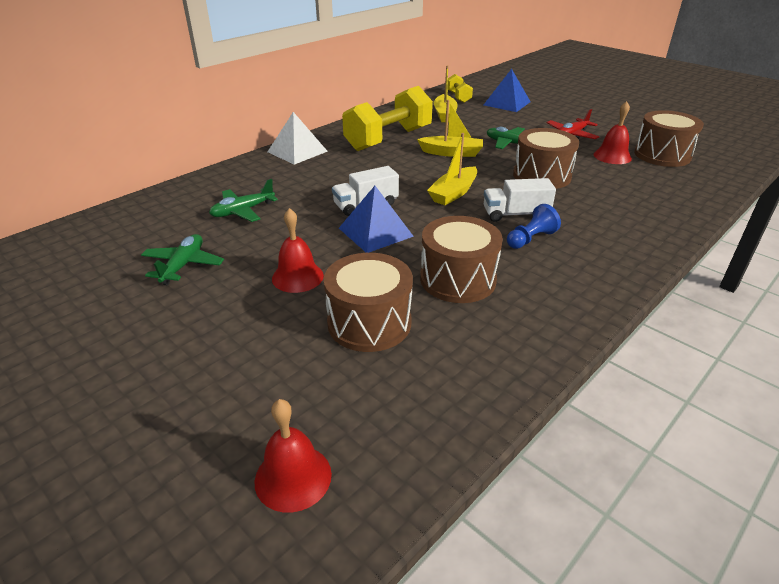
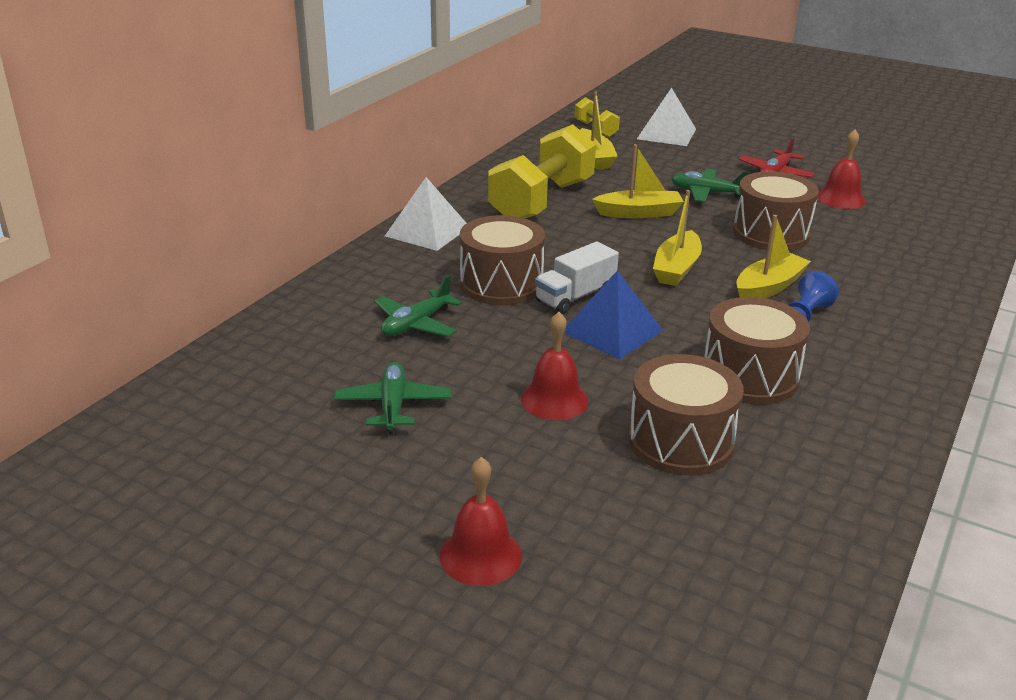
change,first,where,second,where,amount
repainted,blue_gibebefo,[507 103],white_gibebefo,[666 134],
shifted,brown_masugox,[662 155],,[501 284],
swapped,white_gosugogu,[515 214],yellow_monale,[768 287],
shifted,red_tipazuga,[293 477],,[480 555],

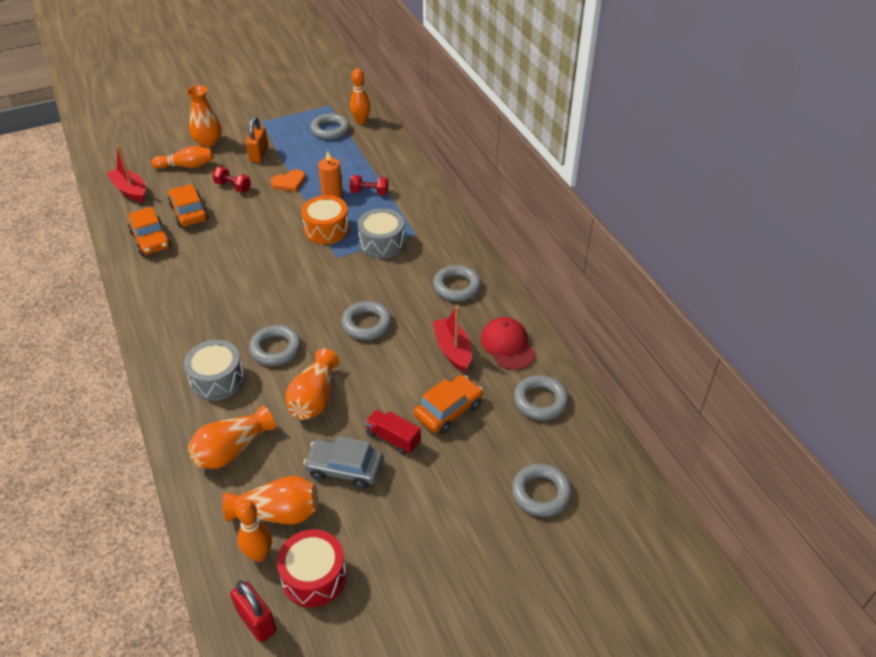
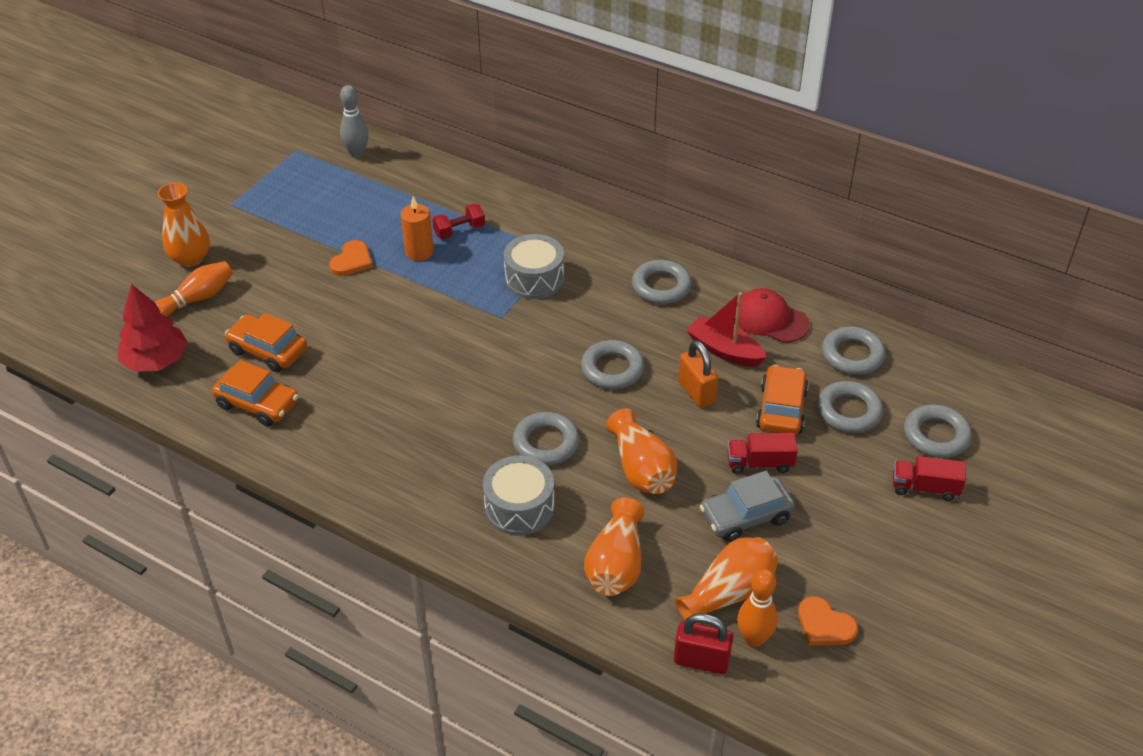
change,first,where,second,where,amount
repainted,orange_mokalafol,[361 121],grey_mokalafol,[357 154],
shifted,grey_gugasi,[330 130],,[848 411],
shifted,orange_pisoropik,[259 155],,[696 392],
swapped,red_monale,[130 190],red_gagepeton,[156 360],
gone,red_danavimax,[233 187],,,
gone,orange_masugox,[326 229],,,
swapped,red_masugox,[314 576],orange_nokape,[824 625],
shifted,red_pisoropik,[257 621],,[701 661],
new,,,red_gosugogu,[924 488],

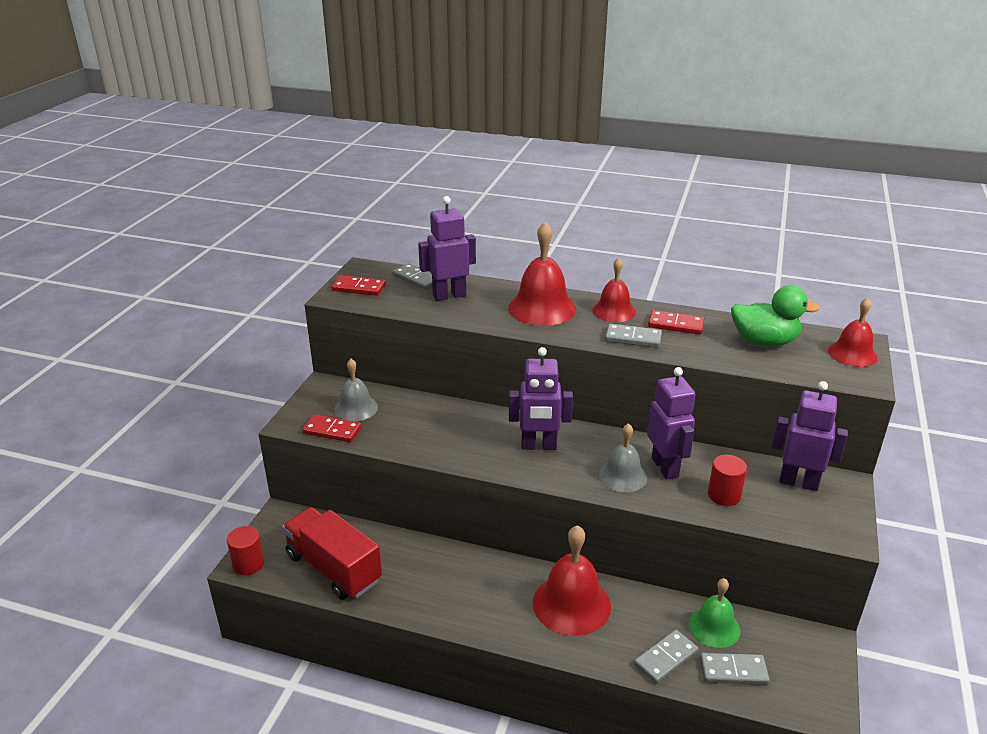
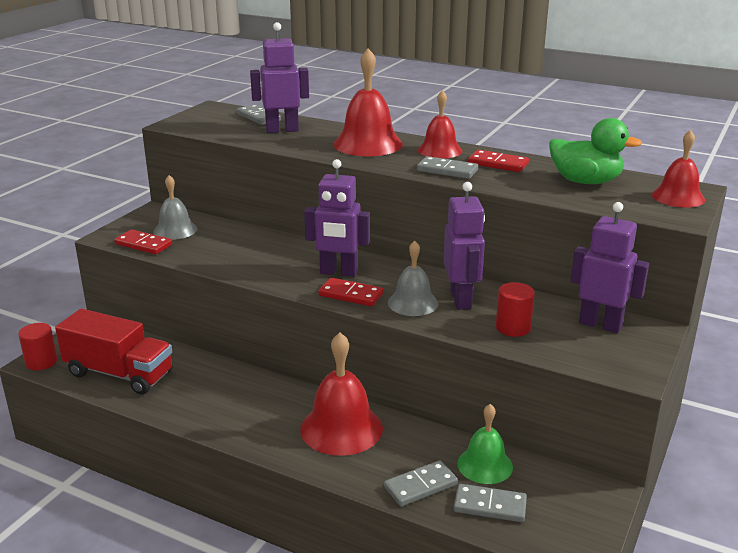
change,first,where,second,where,amount
shifted,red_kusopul,[359 288],,[350 295],
rotated,red_gosugogu,[333 568],,[119 374],150 degrees clockwise

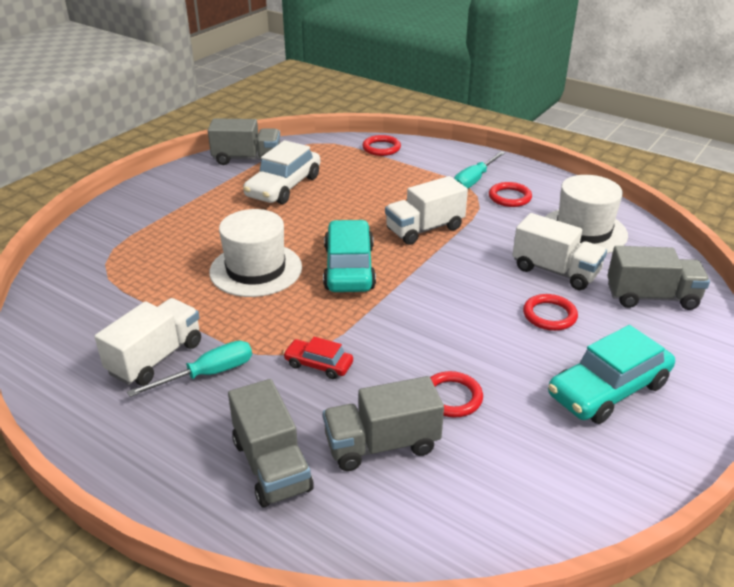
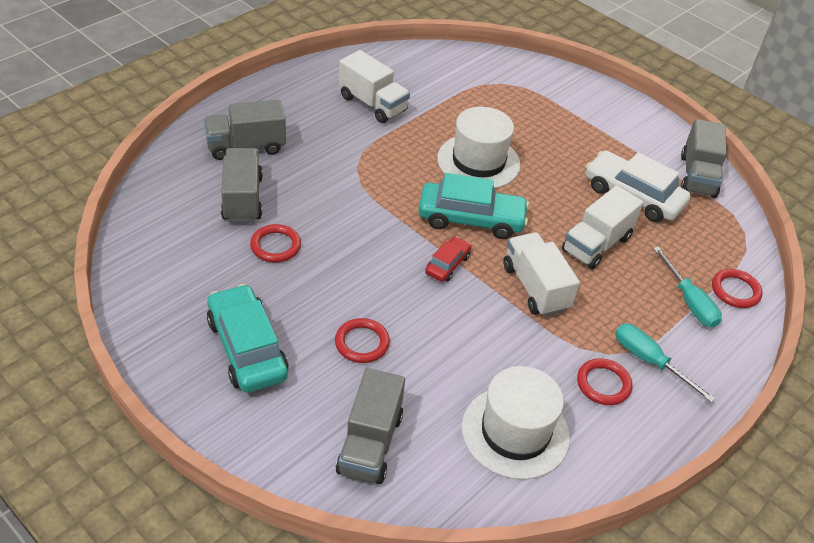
change,first,where,second,where,amount
shifted,white_gosugogu,[555 271],,[596 244],
shifted,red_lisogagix,[318 365],,[447 264],
shifted,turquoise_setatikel,[208 374],,[689 301],

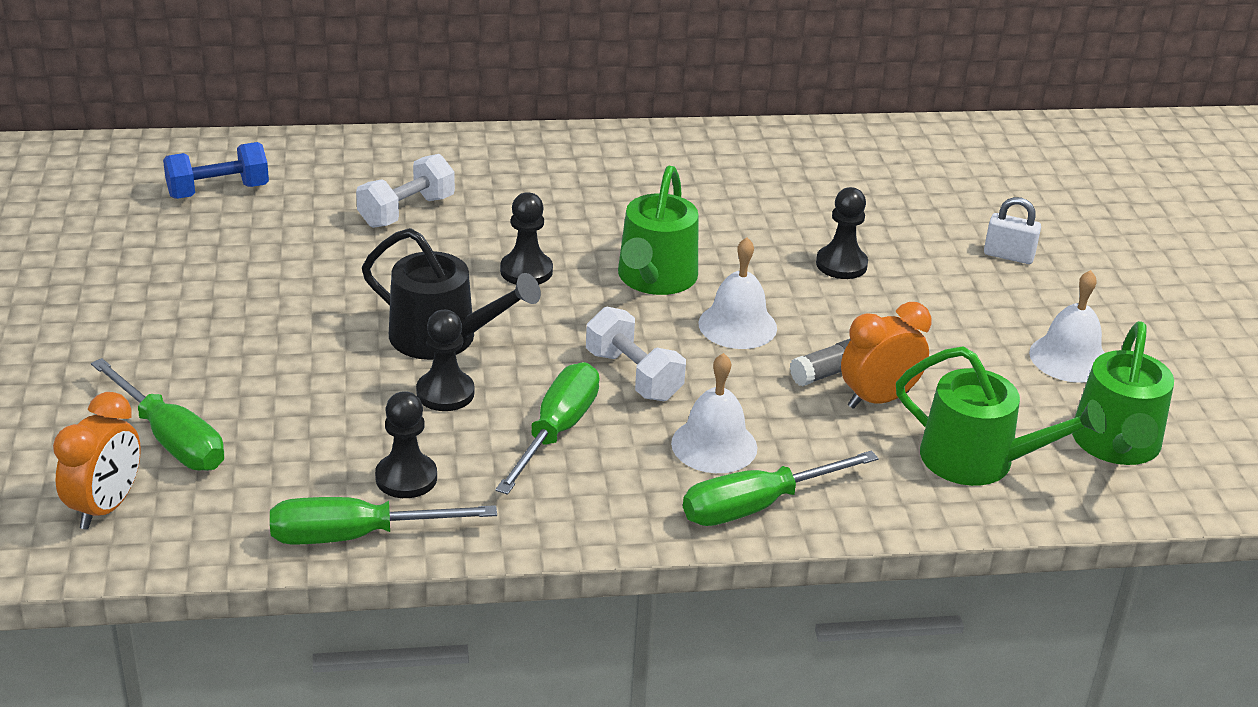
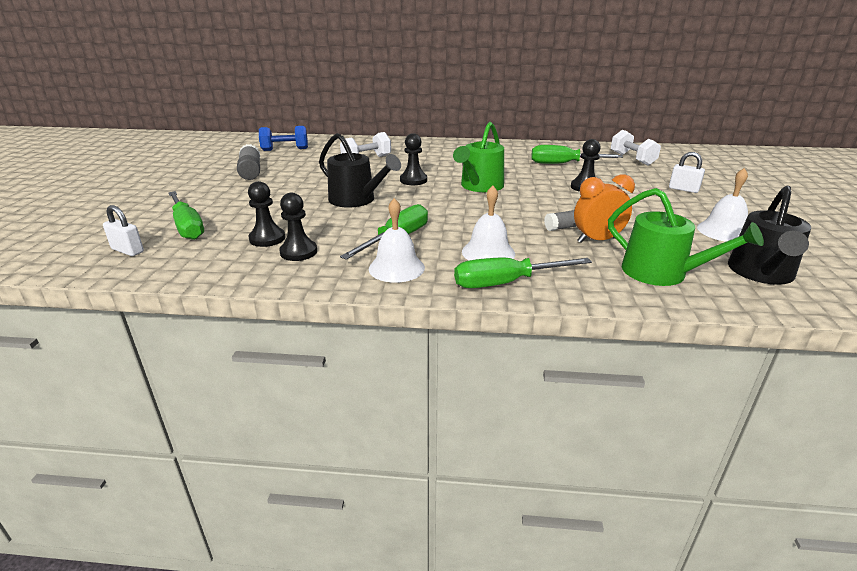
change,first,where,second,where,amount
shifted,white_tipazuga,[737 325],,[396 268],
shifted,white_danavimax,[633 376],,[632 159],
shifted,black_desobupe,[445 393],,[267 238],
repainted,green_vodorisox,[1117 444],black_vodorisox,[761 273],
swapped,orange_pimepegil,[106 507],white_pisoropik,[127 250],
shifted,green_setatikel,[355 536],,[563 164],
new,,,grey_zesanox,[250 171],

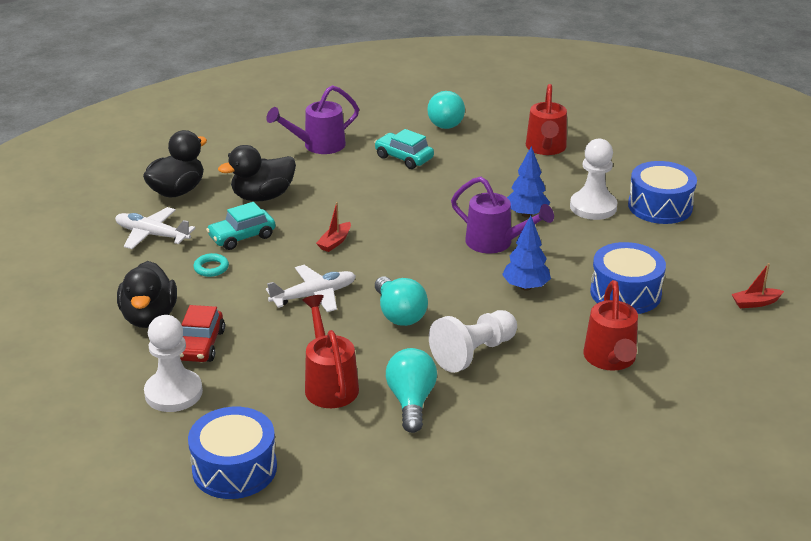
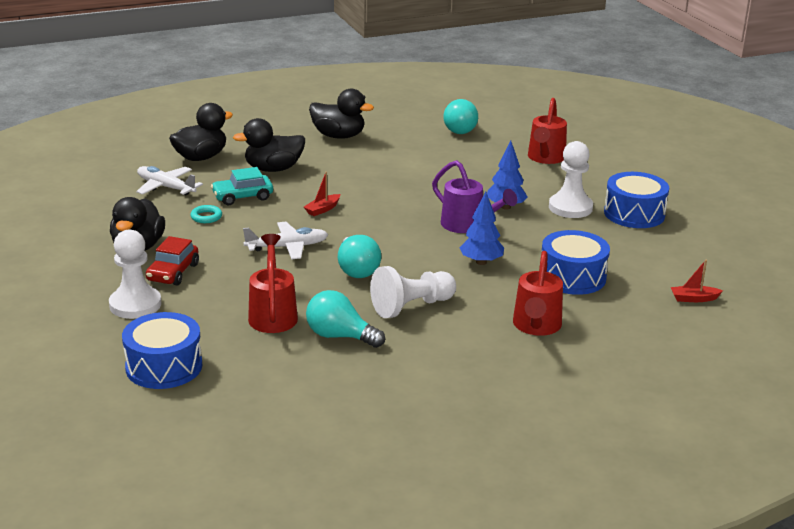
change,first,where,second,where,amount
swapped,purple_vodorisox,[318 145],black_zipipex,[338 136],
gone,turquoise_lisogagix,[404 158],,,
rotated,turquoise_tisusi,[411 401],,[340 336],75 degrees counterclockwise

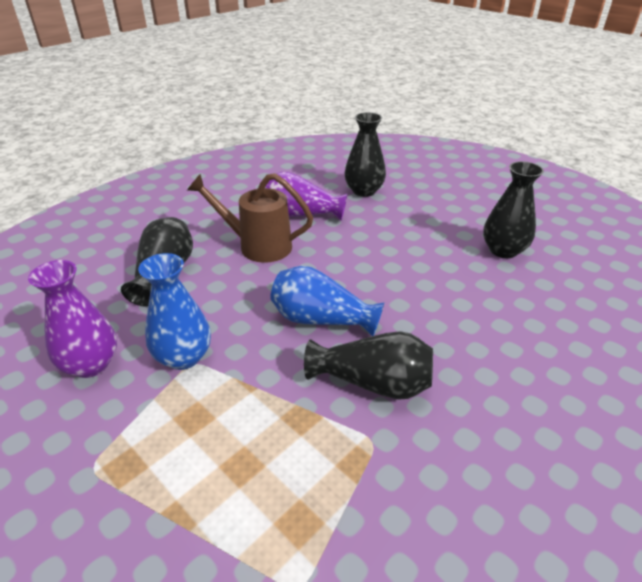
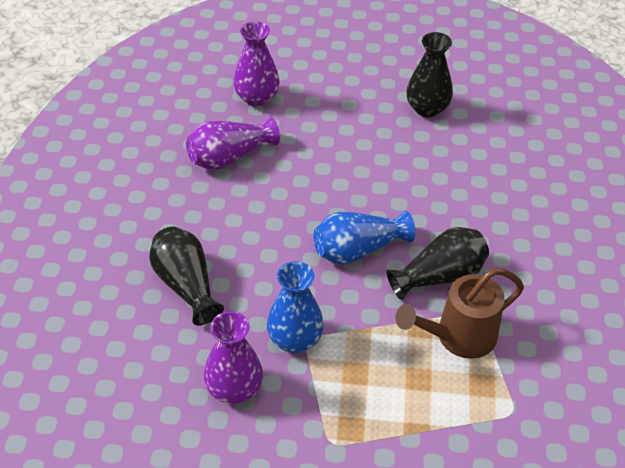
change,first,where,second,where,amount
repainted,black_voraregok,[364 191],purple_voraregok,[257 98],
shifted,brown_vodorisox,[257 246],,[458 337],

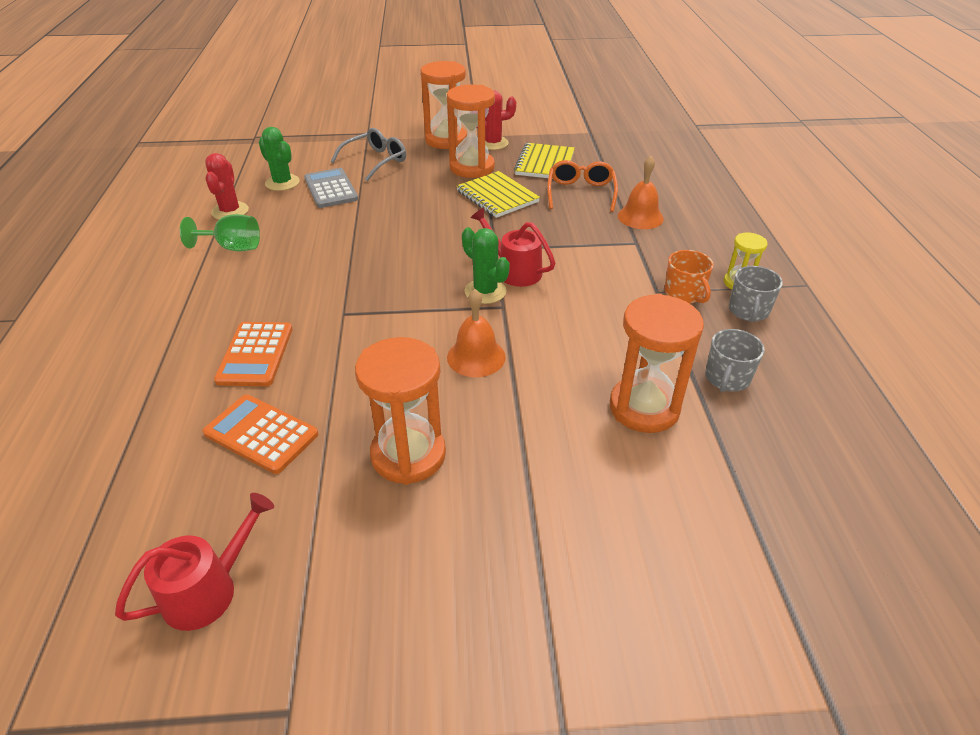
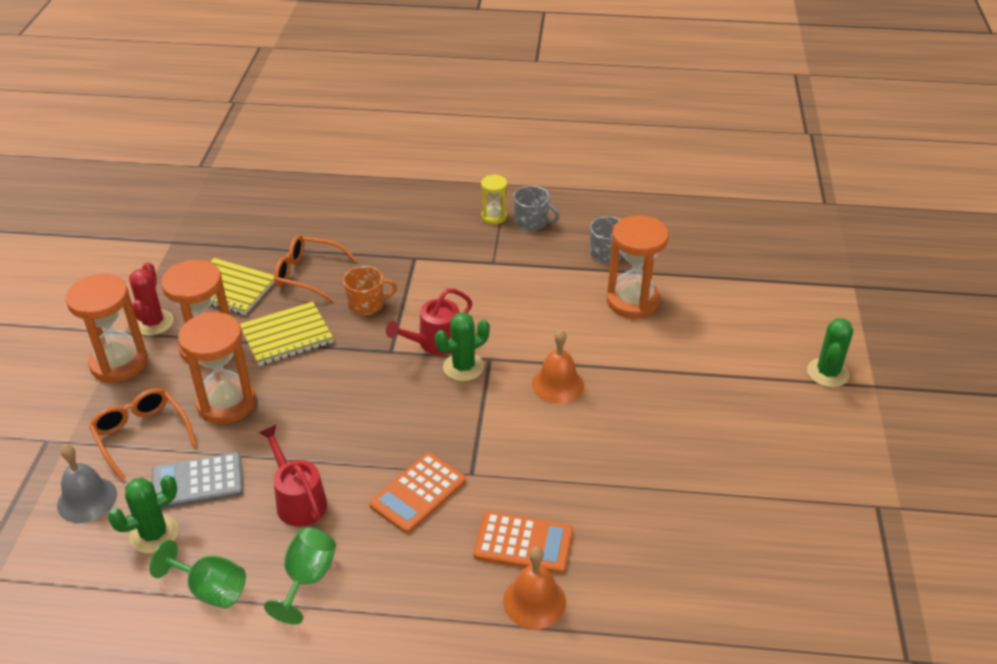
change,first,where,second,where,amount
repainted,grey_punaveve,[375 161],orange_punaveve,[142 436],
swapped,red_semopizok,[230 211],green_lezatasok,[210 589],
shifted,orange_tipazuga,[640 217],,[534 601],
shifted,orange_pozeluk,[684 294],,[367 304],
shifted,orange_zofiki,[408 455],,[226 403],
shifted,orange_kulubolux,[261 434],,[418 493],
shifted,red_vodorisox,[208 589],,[298 500],
new,,,green_semopizok,[827 373],
new,,,grey_tipazuga,[87 499],

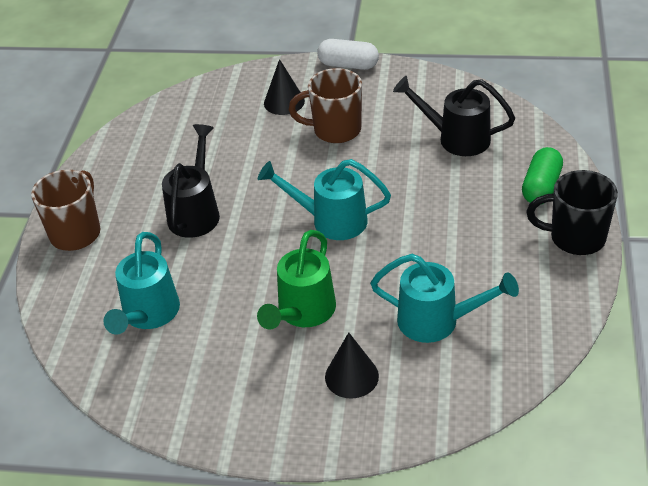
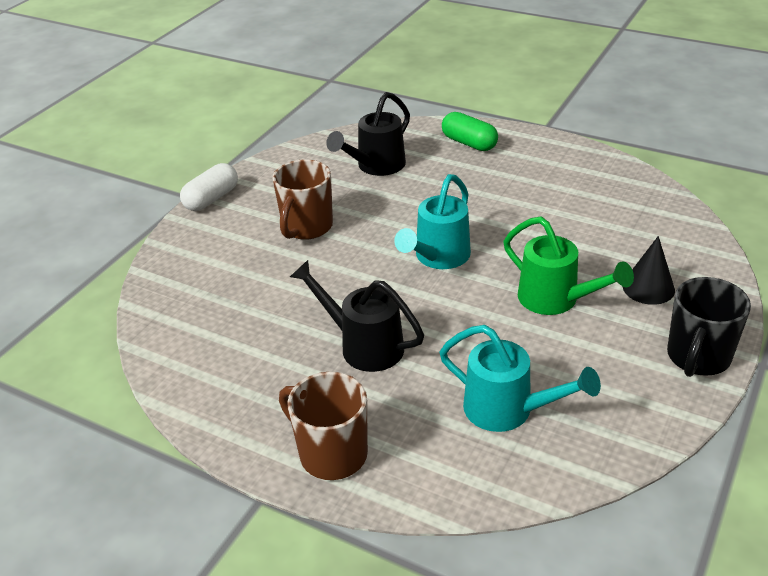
change,first,where,second,where,amount
gone,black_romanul,[284 102],,,
shifted,black_pozeluk,[575 238],,[697 358],
gone,turquoise_vodorisox,[437 321],,,

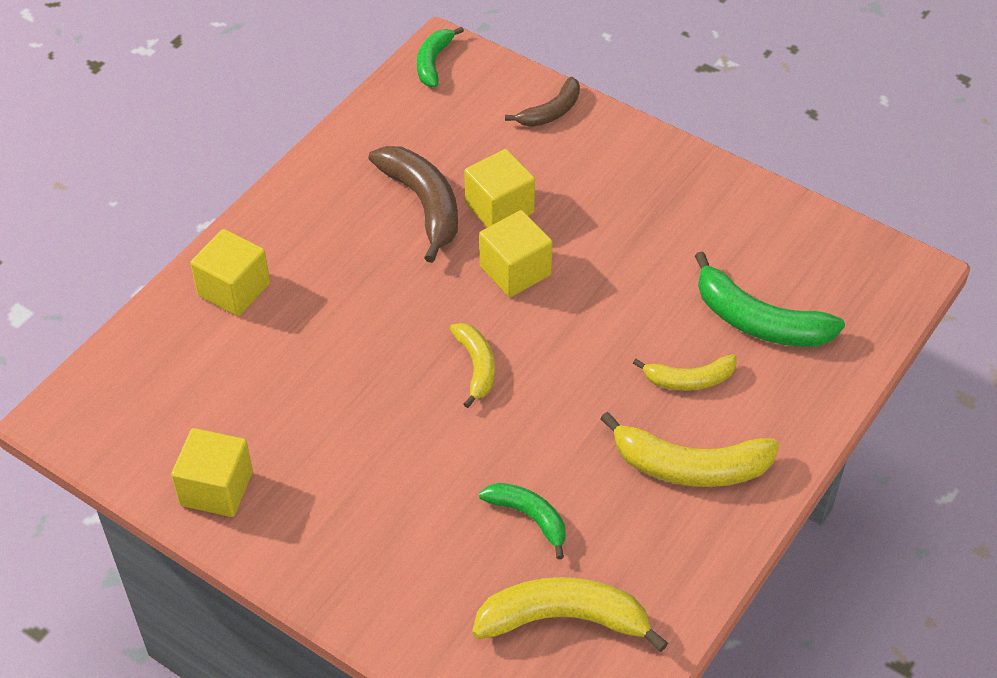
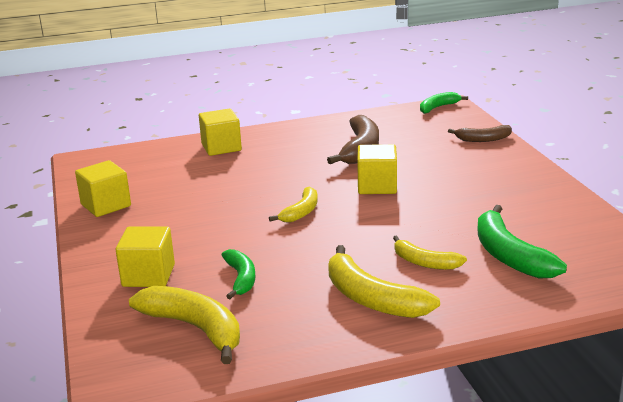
change,first,where,second,where,amount
shifted,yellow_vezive,[499 208],,[148 275],

